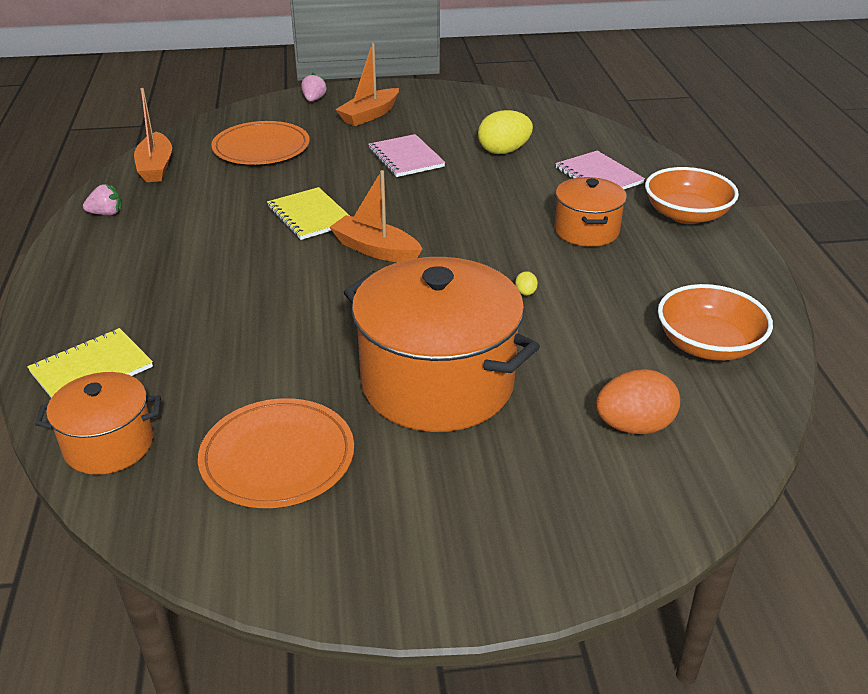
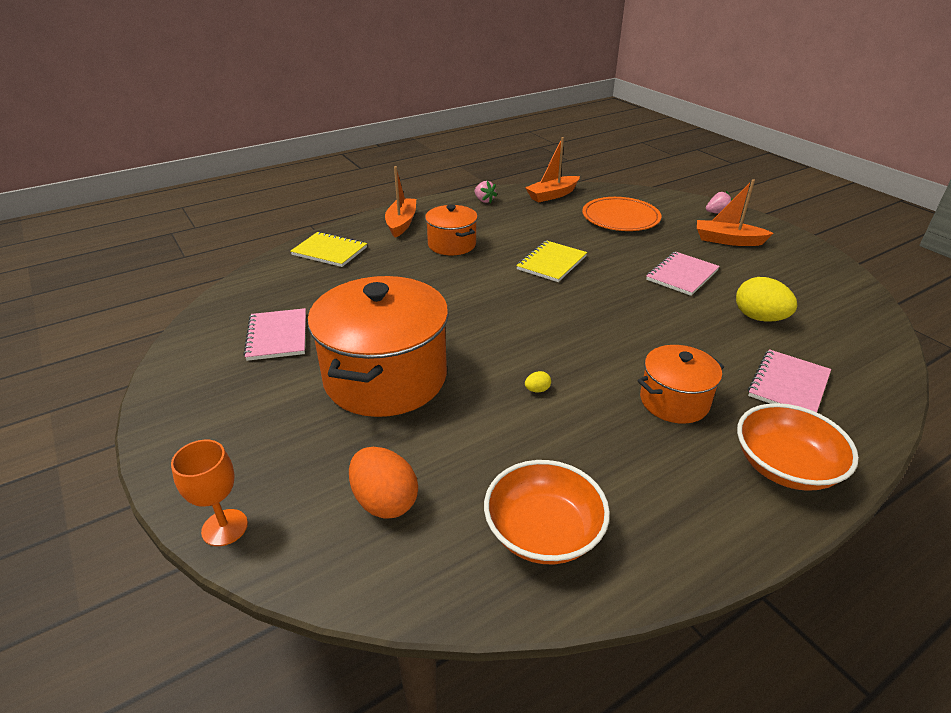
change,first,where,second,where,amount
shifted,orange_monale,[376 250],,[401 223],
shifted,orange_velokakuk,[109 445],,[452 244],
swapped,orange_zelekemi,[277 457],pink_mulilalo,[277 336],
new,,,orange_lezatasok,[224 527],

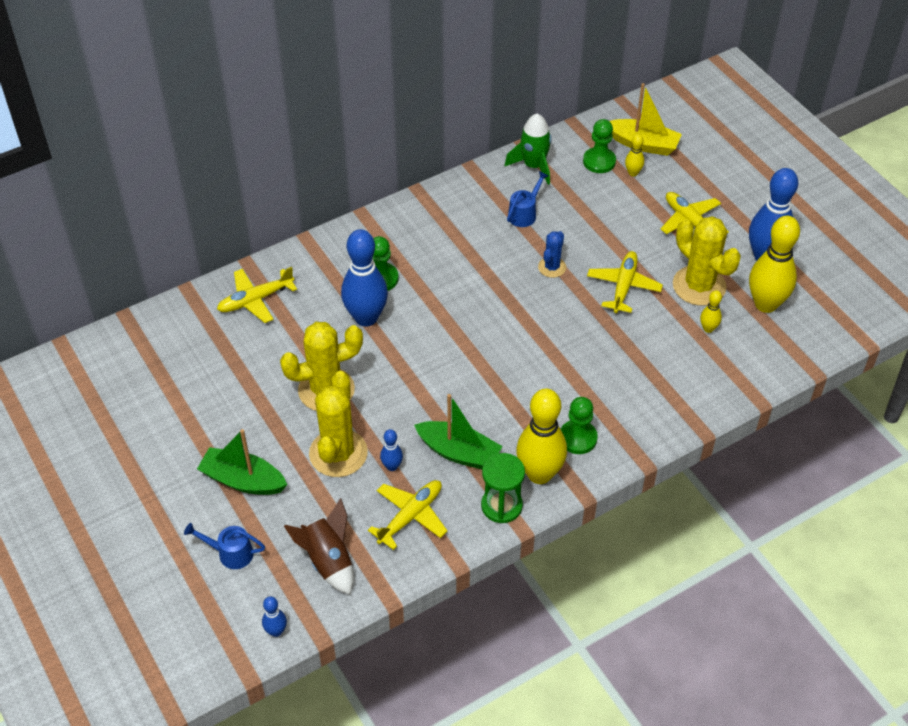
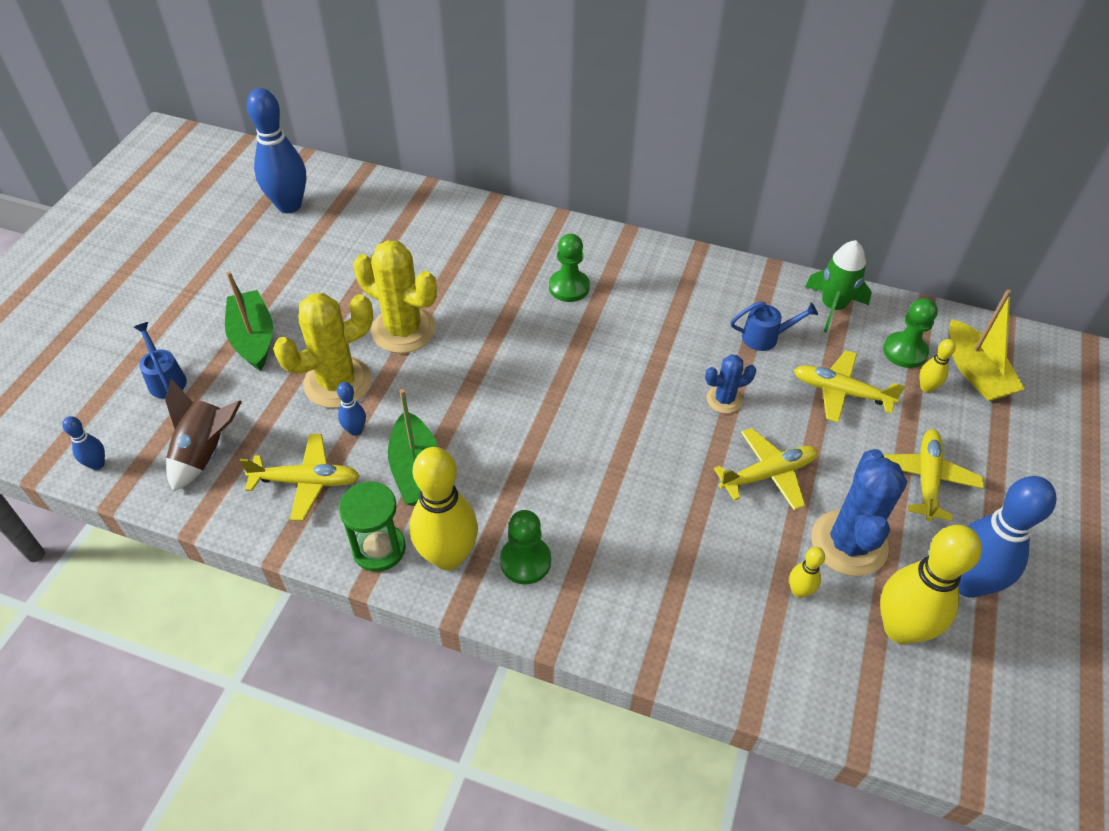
change,first,where,second,where,amount
repainted,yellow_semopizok,[699 286],blue_semopizok,[849 543],
shifted,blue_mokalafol,[366 318],,[289 205],
shifted,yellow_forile,[255 300],,[841 392],

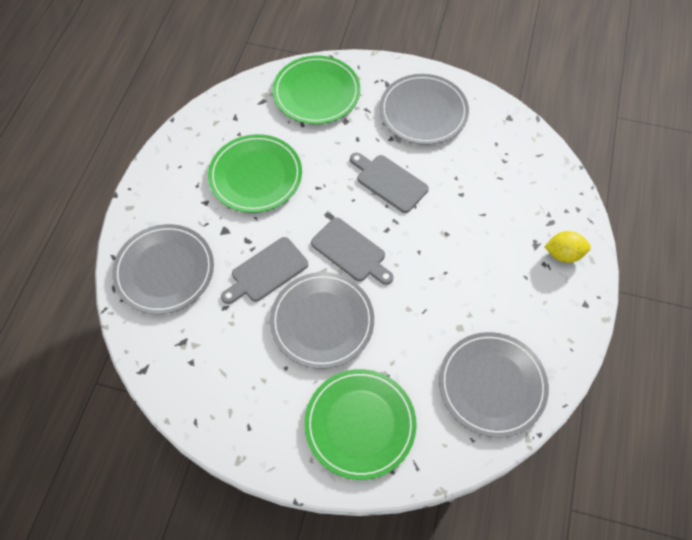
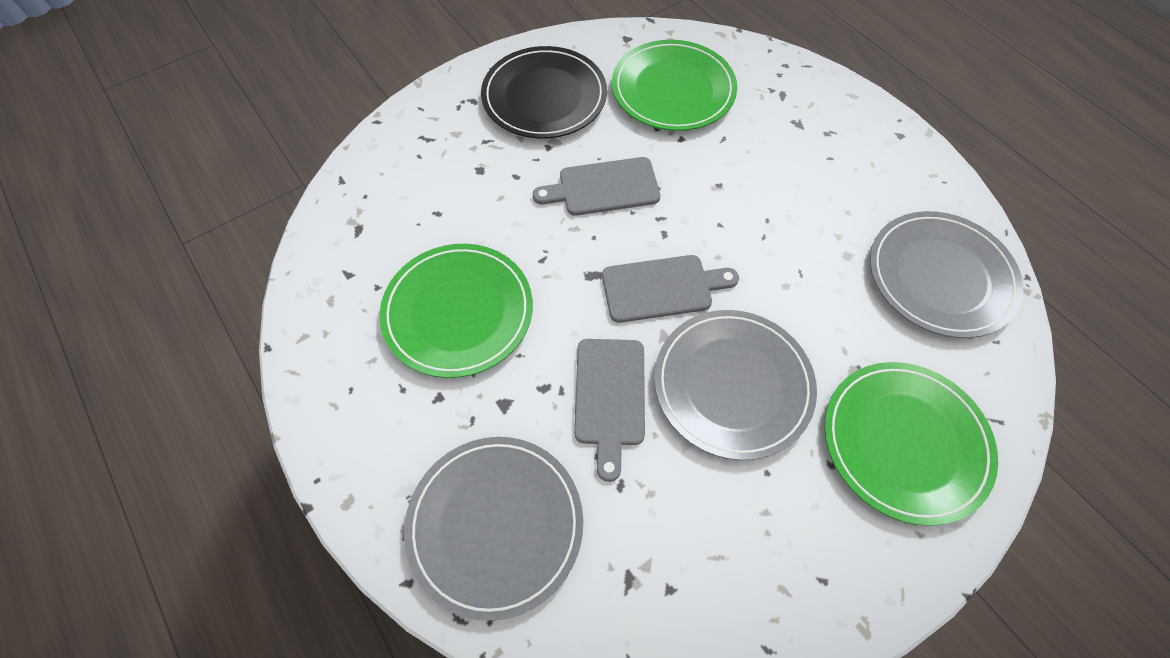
change,first,where,second,where,amount
shifted,green_zelekemi,[316 92],,[673 89],
repainted,grey_zelekemi,[423 112],black_zelekemi,[544 96],
gone,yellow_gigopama,[563 254],,,

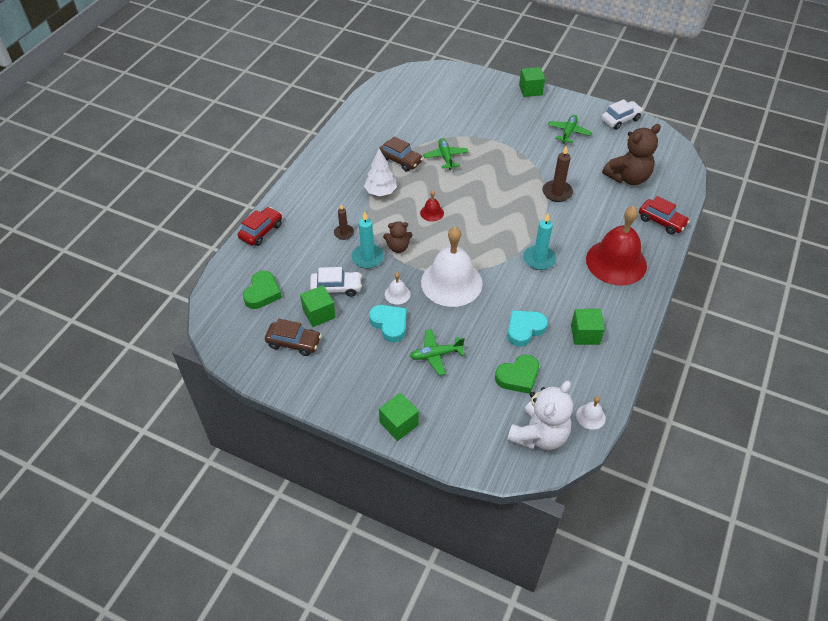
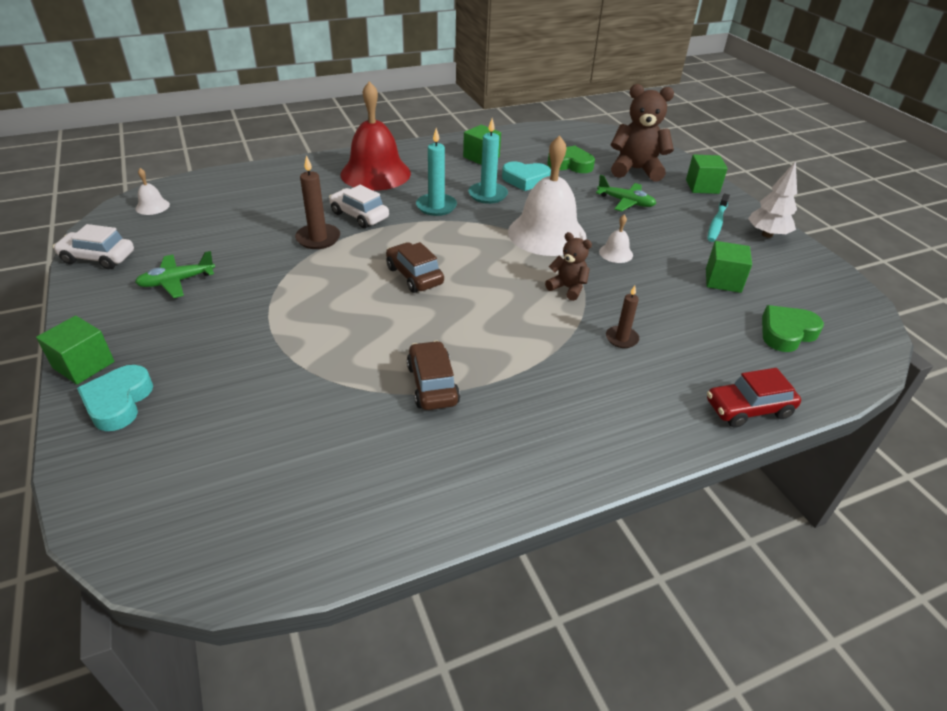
change,first,where,second,where,amount
shifted,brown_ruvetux,[628 177],,[636 170],
gone,green_forile,[445 157],,,
shifted,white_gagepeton,[381 192],,[767 234],
gone,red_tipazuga,[432 213],,,
gone,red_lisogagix,[661 221],,,
shifted,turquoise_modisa,[367 258],,[487 195],
shifted,white_lisogagix,[336 288],,[359 215],
shifted,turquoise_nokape,[389 324],,[118 402],
shifted,brown_lisogagix,[294 343],,[414 276],
gone,white_ruvetux,[539 435],,,
shifted,white_tipazuga,[590 416],,[152 206],
new,,,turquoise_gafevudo,[717 223],

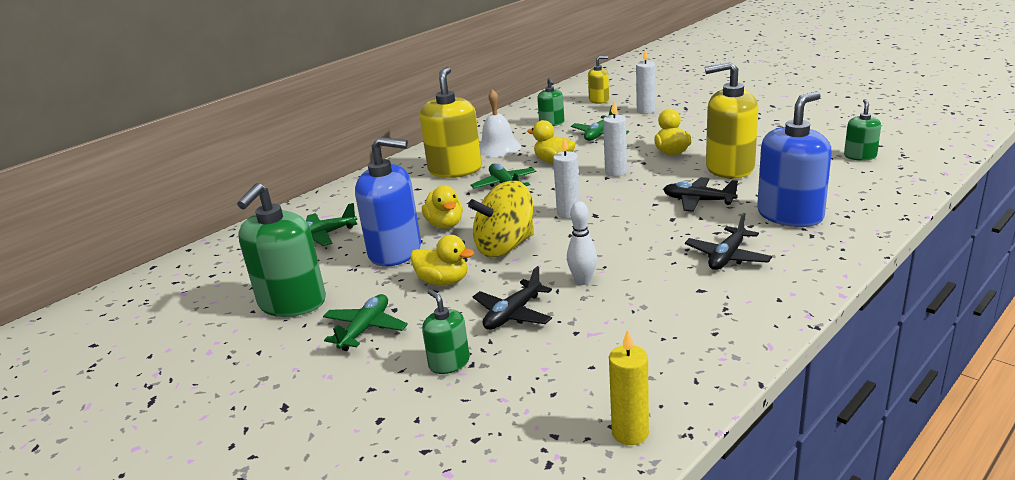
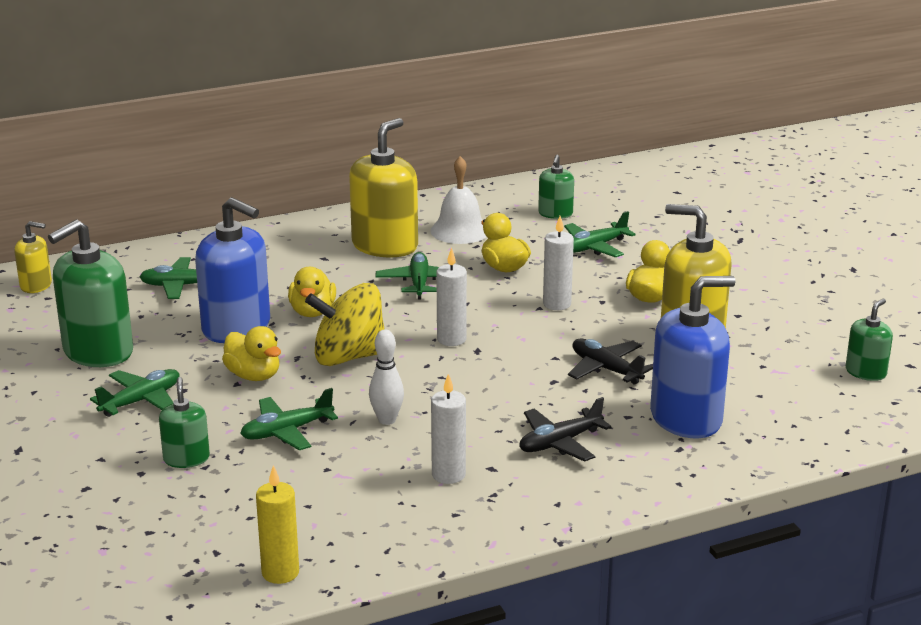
change,first,where,second,where,amount
shifted,white_modisa,[646 111],,[448 475],
shifted,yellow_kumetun,[599 100],,[36 285],
repainted,black_forile,[513 314],green_forile,[287 431],

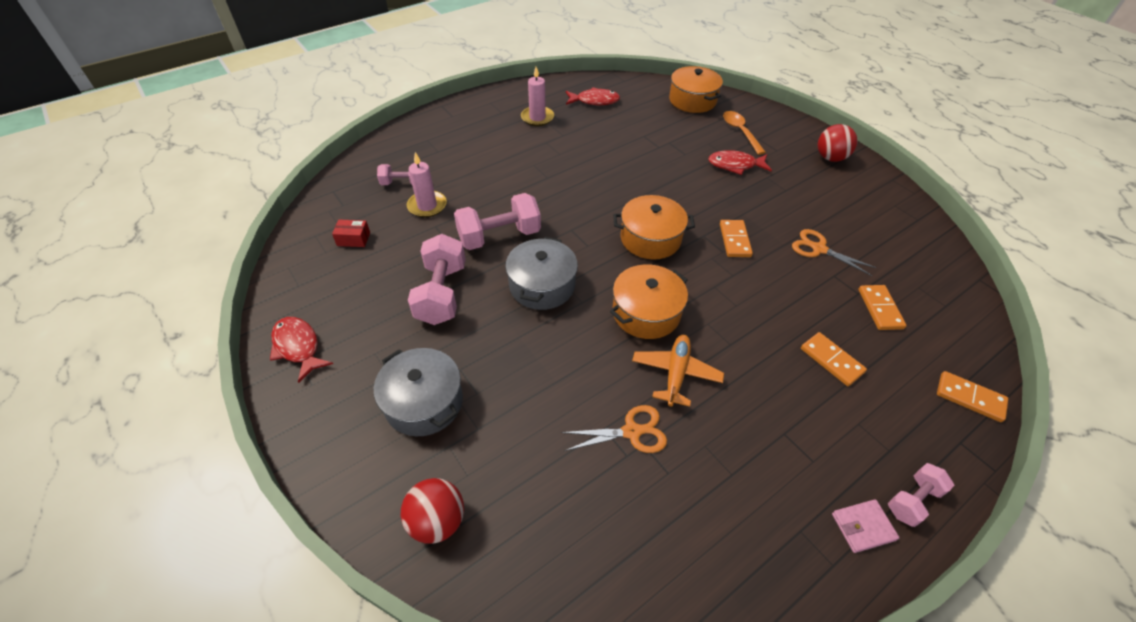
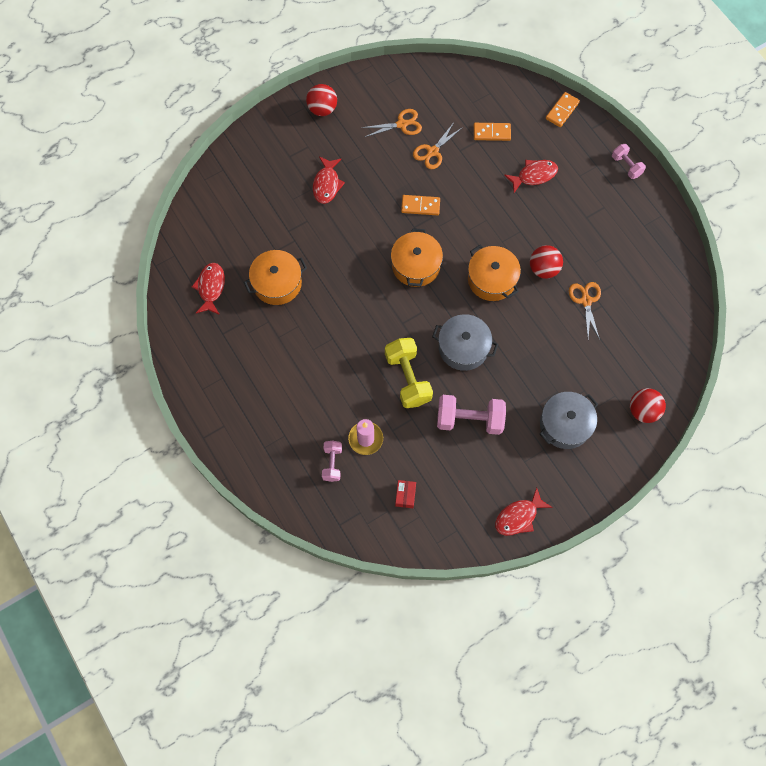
change,first,where,second,where,amount
shifted,orange_velokakuk,[692 100],,[277 283],
gone,pink_modisa,[537 118],,,
gone,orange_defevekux,[740 132],,,
repainted,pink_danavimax,[499 236],yellow_danavimax,[408 378],
swapped,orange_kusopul,[831 360],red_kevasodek,[534 175],
swapped,orange_forile,[676 373],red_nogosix,[543 269],
gone,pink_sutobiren,[863 527],,,
new,,,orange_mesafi,[401 124],

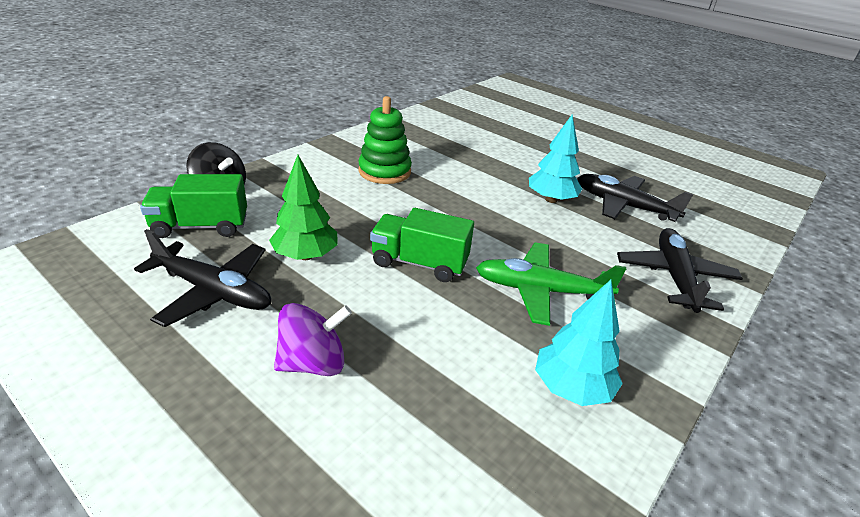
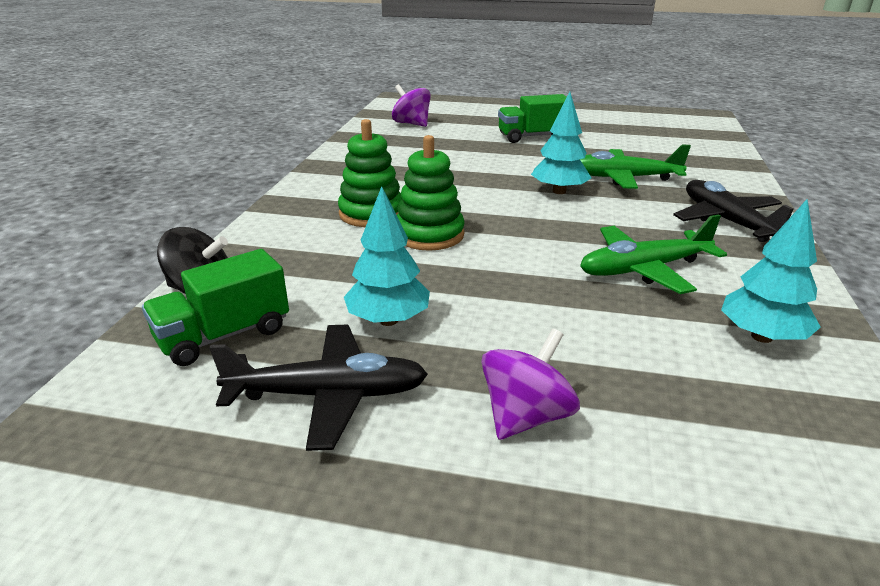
change,first,where,second,where,amount
repainted,green_gagepeton,[306 255],turquoise_gagepeton,[388 320],
repainted,black_forile,[623 206],green_forile,[623 178],
shifted,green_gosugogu,[419 263],,[532 137],
new,,,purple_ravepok,[411 124],
new,,,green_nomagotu,[429 235],

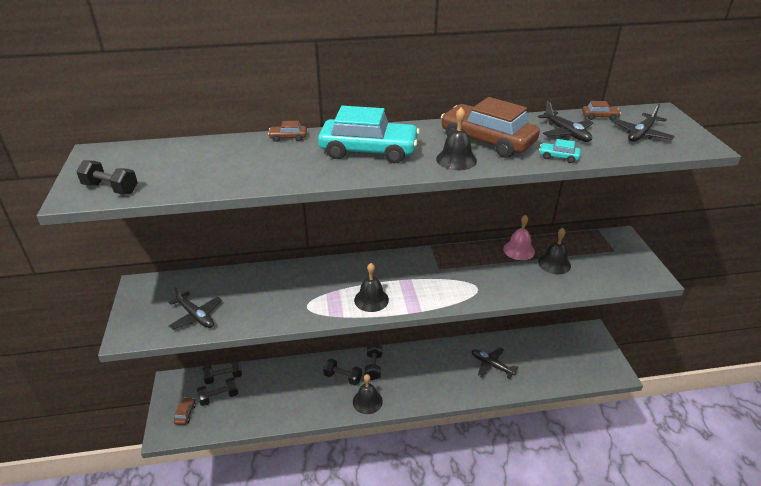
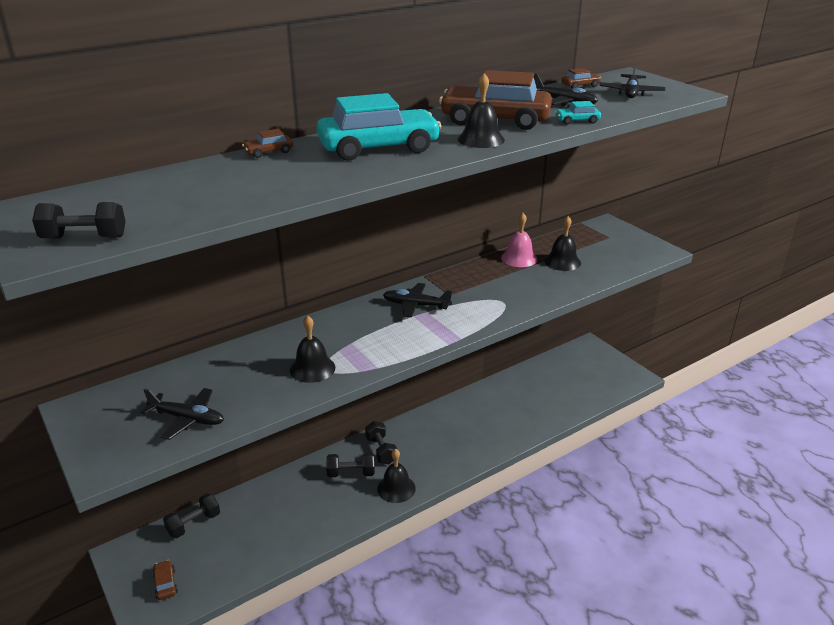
change,first,where,second,where,amount
shifted,black_tipazuga,[371 299],,[312 368],
shifted,black_forile,[491 365],,[416 305],
gone,black_danavimax,[219 397],,,

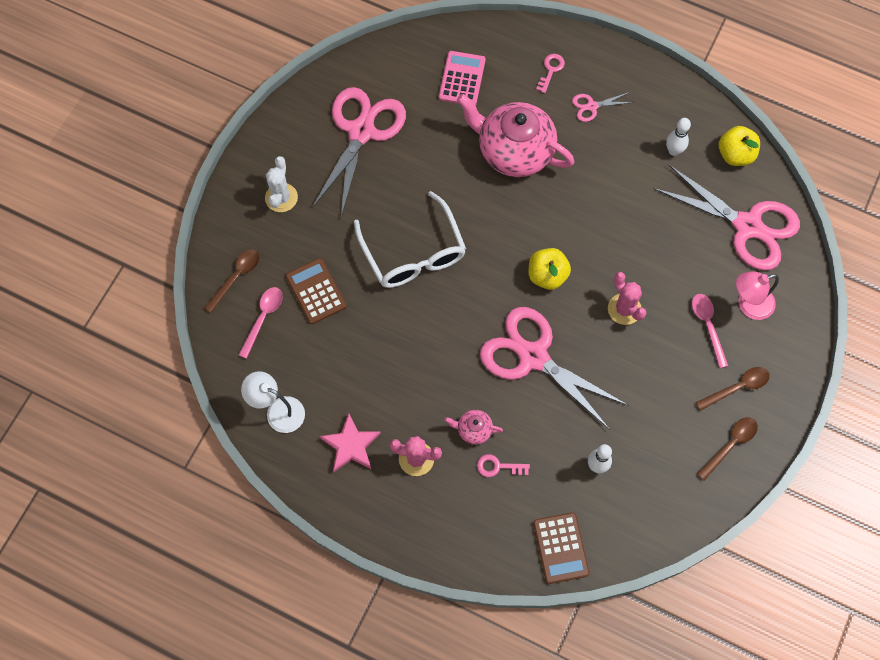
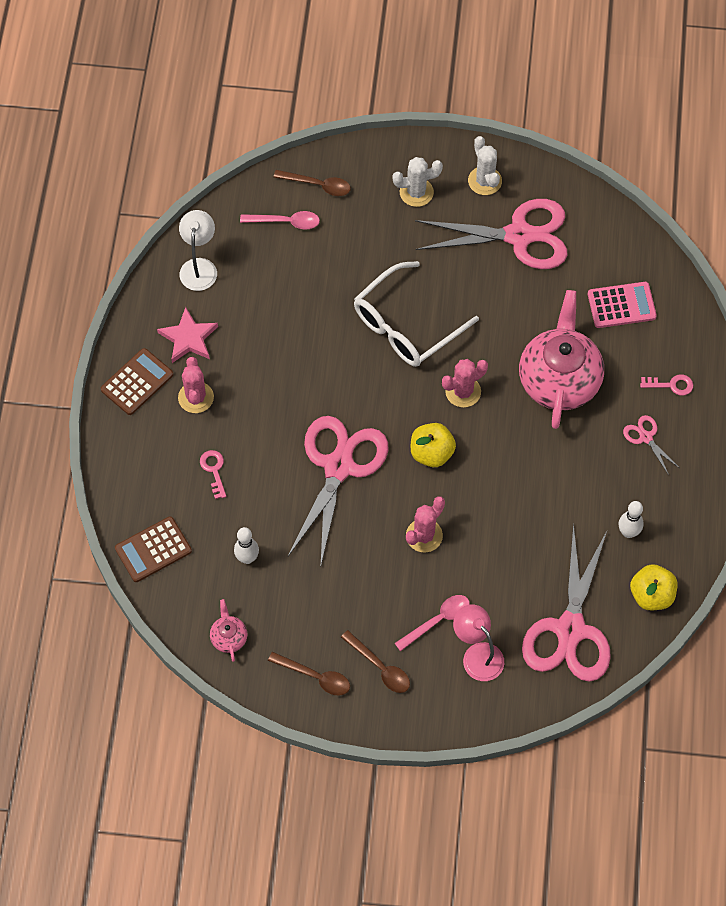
change,first,where,second,where,amount
shifted,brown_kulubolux,[316 291],,[137 382],
shifted,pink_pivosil,[473 430],,[229 637],
new,,,white_semopizok,[484 181],
new,,,pink_semopizok,[463 391],

